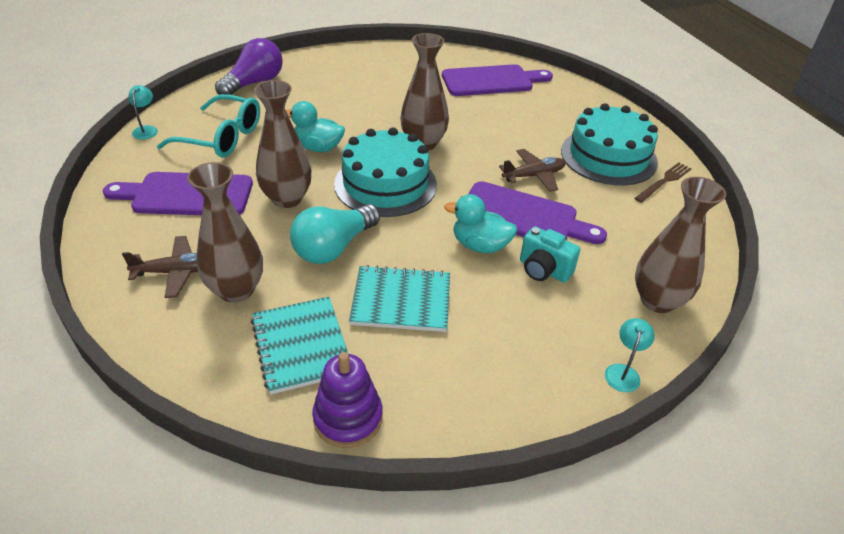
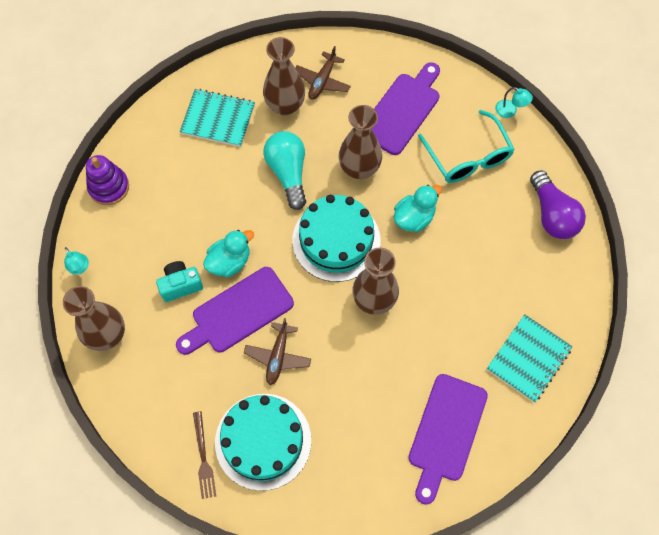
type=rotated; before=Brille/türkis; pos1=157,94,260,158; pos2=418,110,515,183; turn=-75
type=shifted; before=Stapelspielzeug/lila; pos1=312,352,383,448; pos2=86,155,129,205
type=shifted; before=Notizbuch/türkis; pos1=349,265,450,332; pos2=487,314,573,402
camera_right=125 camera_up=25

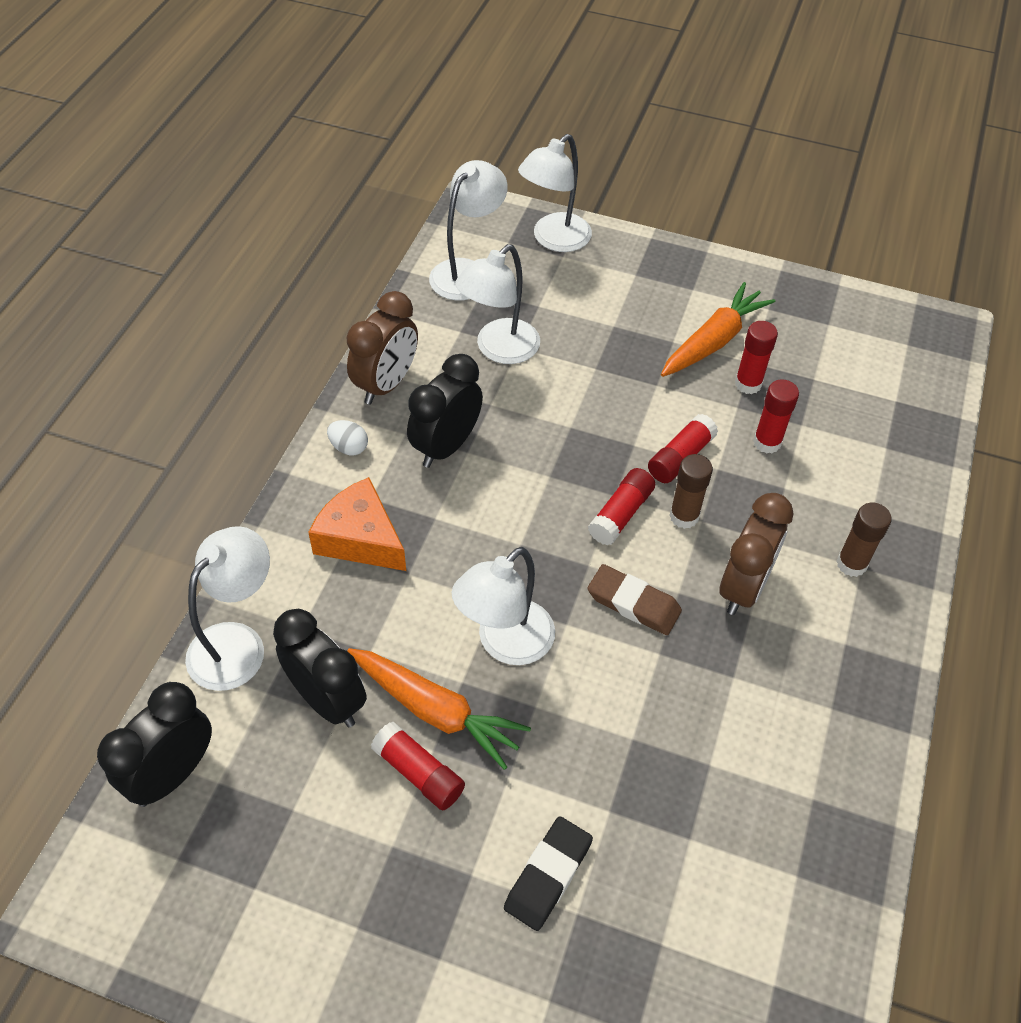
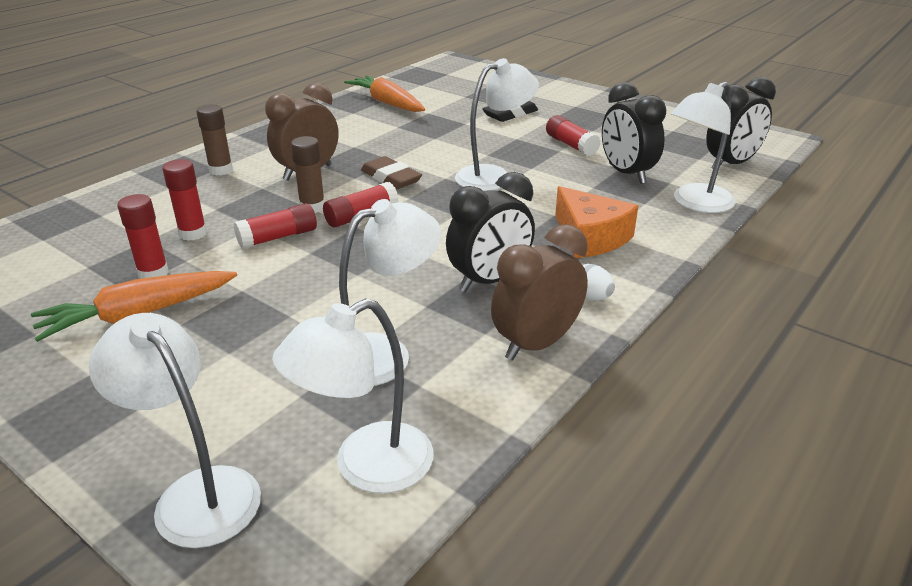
type=shifted; before=Karotte/orange; pos1=347,648,531,770; pos2=344,75,425,112
type=rotated; before=Lampe/weiß; pos1=518,134,592,252; pos2=89,313,261,548; turn=-105
camera_right=-160 camera_up=-20

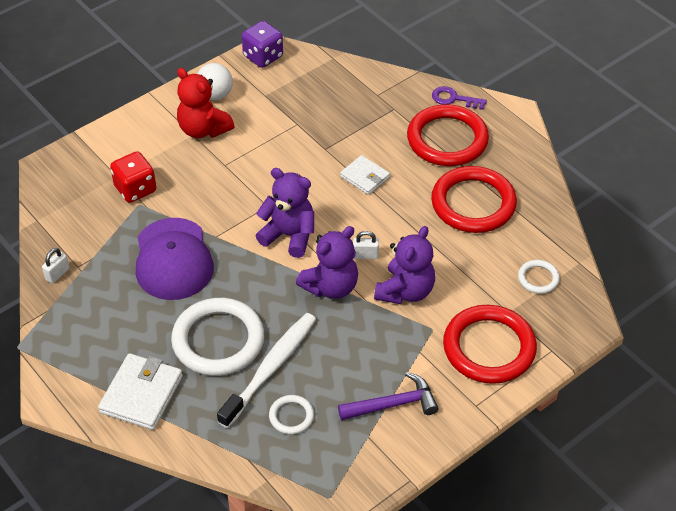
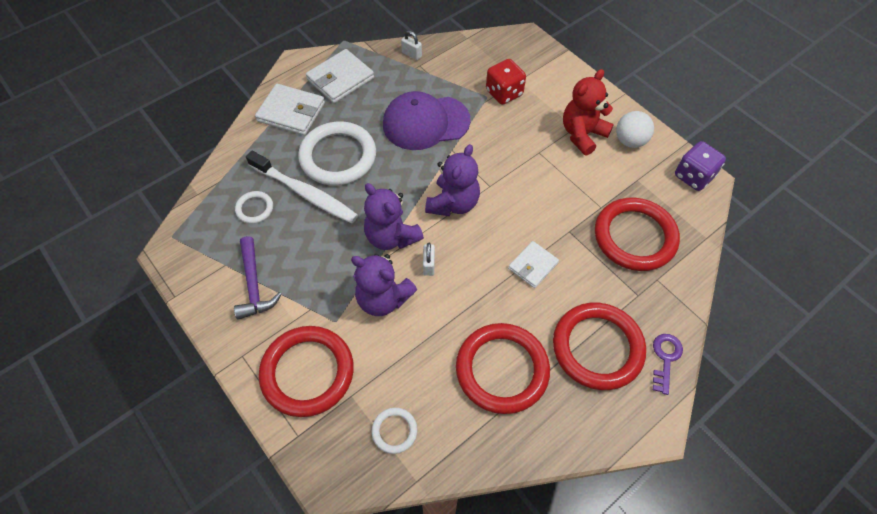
type=new; after=Geldbörse/weiß; pos2=306,49,374,103
type=new; after=Ring/rot; pos2=595,197,680,271
camera_right=90 camera_up=10

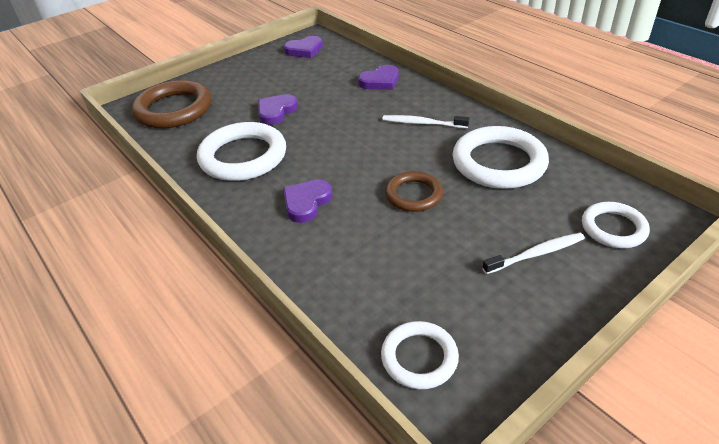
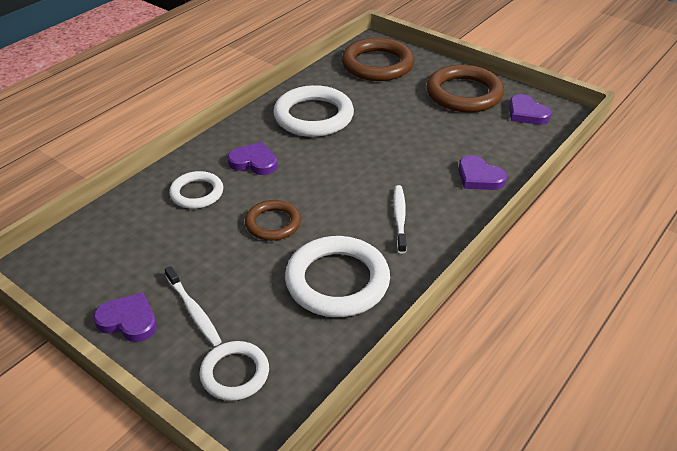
type=shifted; before=Herz/lila; pos1=258,94,298,125; pos2=93,292,157,342
type=shifted; before=Ring/weiß; pos1=381,321,459,389; pos2=169,171,223,209
type=new; after=Ring/braun; pos2=427,65,504,112
camera_right=75 camera_up=0

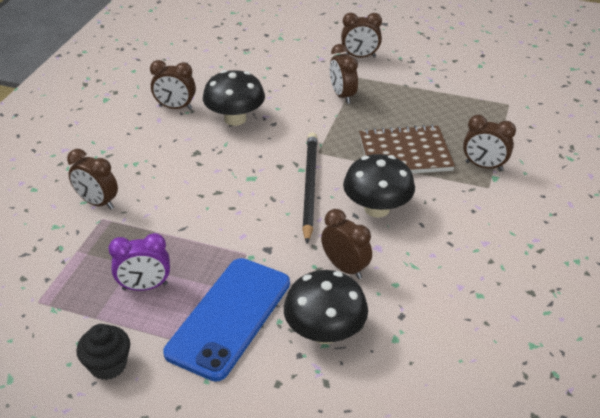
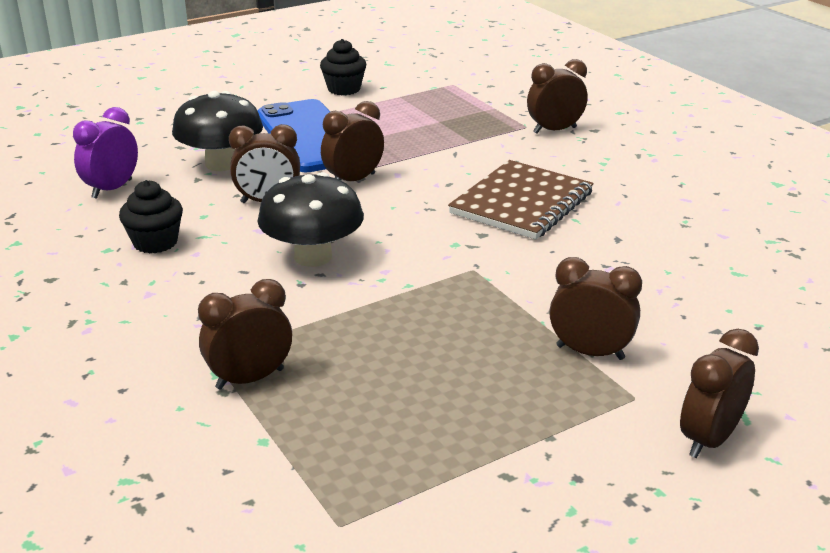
type=shifted; before=Wecker/lila; pos1=108,233,170,291; pos2=73,107,138,199
type=shifted; before=Wecker/braun; pos1=150,60,196,110; pos2=321,101,384,181
type=gone; before=Pilz/schwarz; pos1=203,70,265,126
type=gone; before=Bleistift/schwarz; pos1=302,132,318,244
type=shifted; before=Notizbuch/braun; pos1=359,125,455,173; pos2=448,160,594,240
type=new; after=Muffin/schwarz; pos2=119,180,183,254
camera_right=130 camera_up=-10

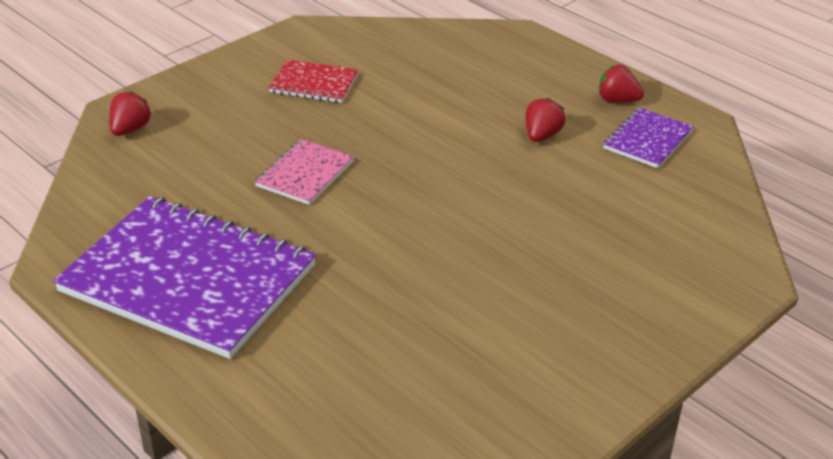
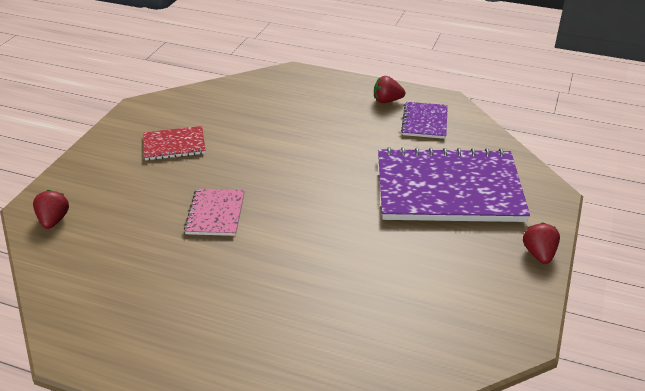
type=shifted; before=Notizbuch/lila; pos1=53,196,316,359; pos2=378,147,530,222
type=shifted; before=Erdbeere/rot; pos1=525,98,566,142; pos2=523,222,560,264
camera_right=-25 camera_up=0

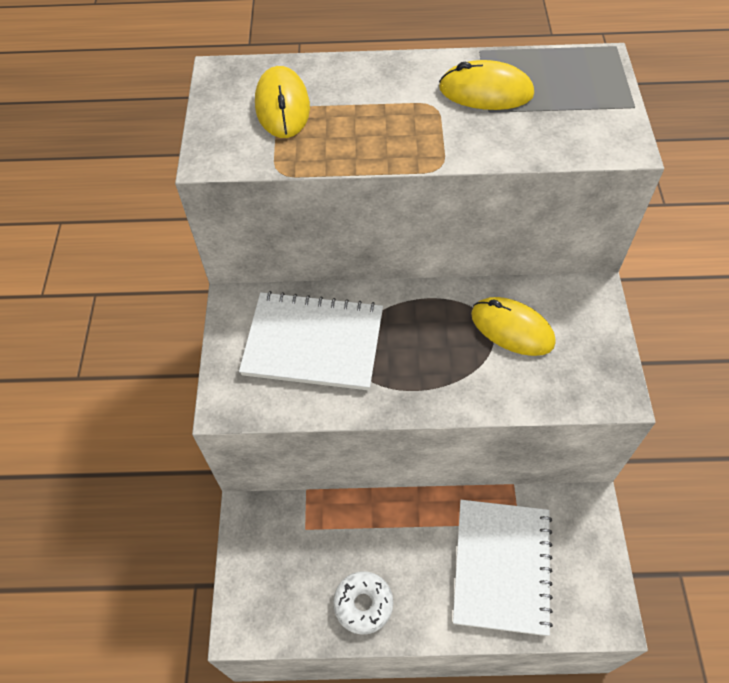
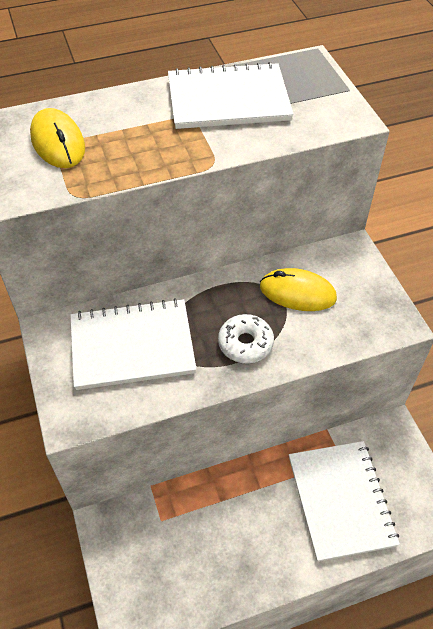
type=shifted; before=Donut/weiß; pos1=333,571,393,635; pos2=218,314,274,363
type=swapped; before=Computermaus/gelb; after=Notizbuch/weiß; pos1=439,60,534,110; pos2=168,62,294,129
camera_right=-20 camera_up=-5

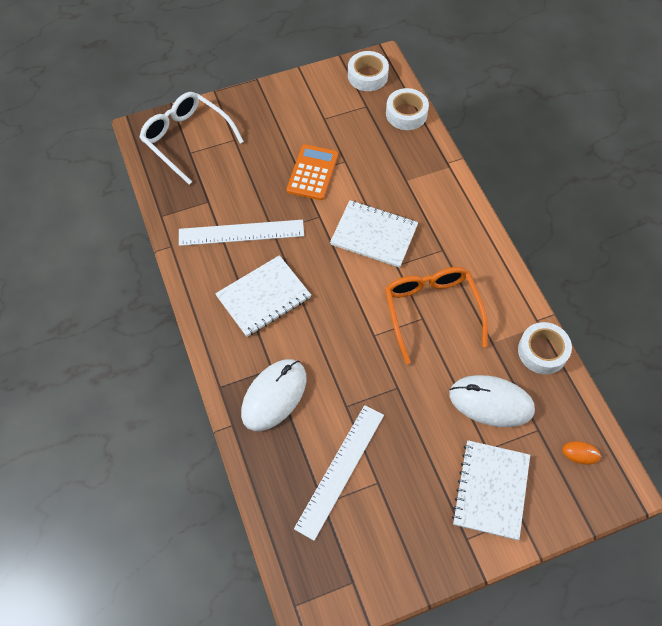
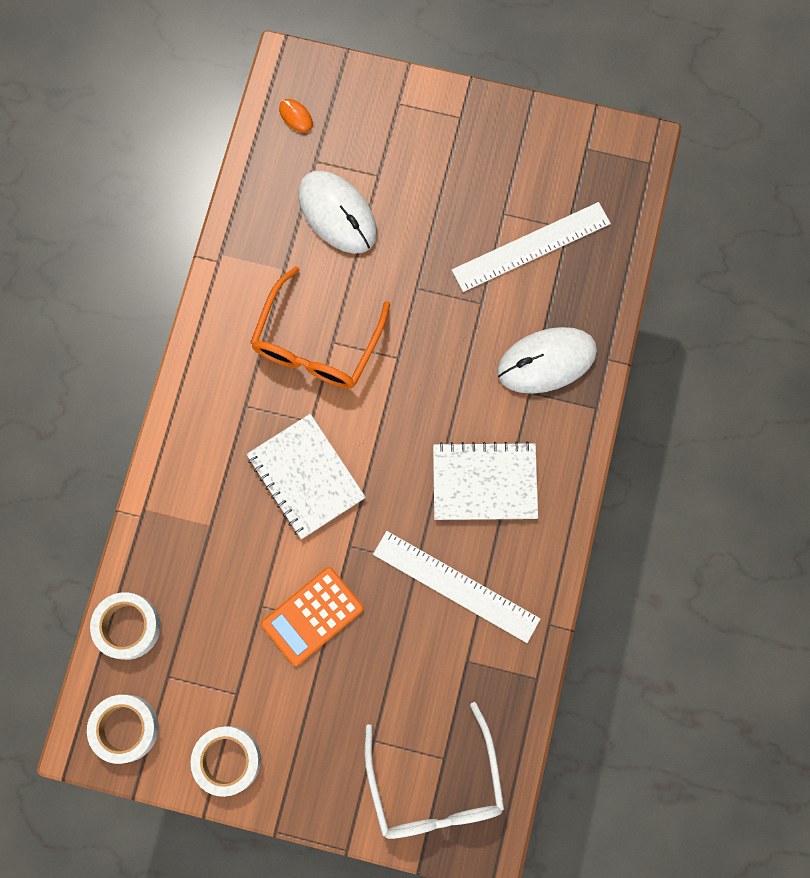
type=gone; before=Notizbuch/weiß; pos1=452,440,530,540
type=shifted; before=Klebeband/weiß; pos1=518,322,572,374; pos2=191,726,261,797
camera_right=-145 camera_up=15

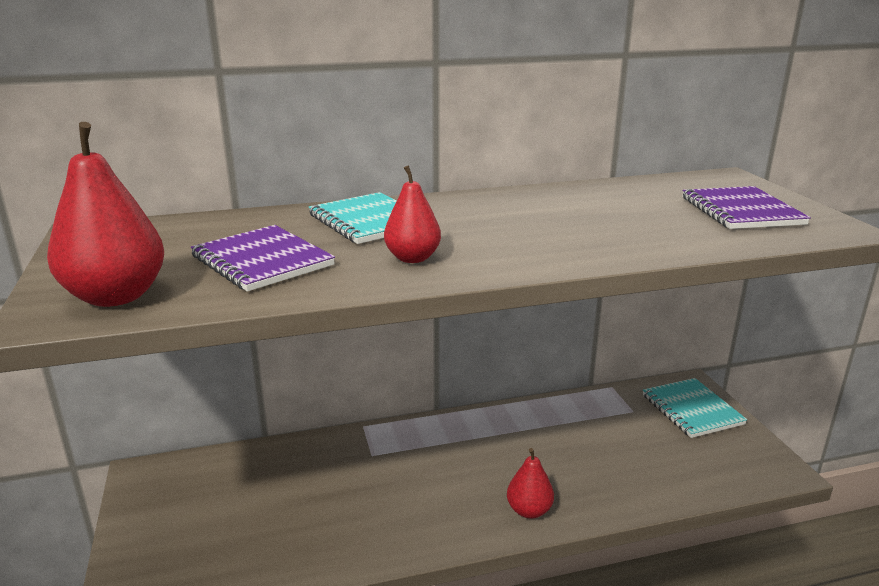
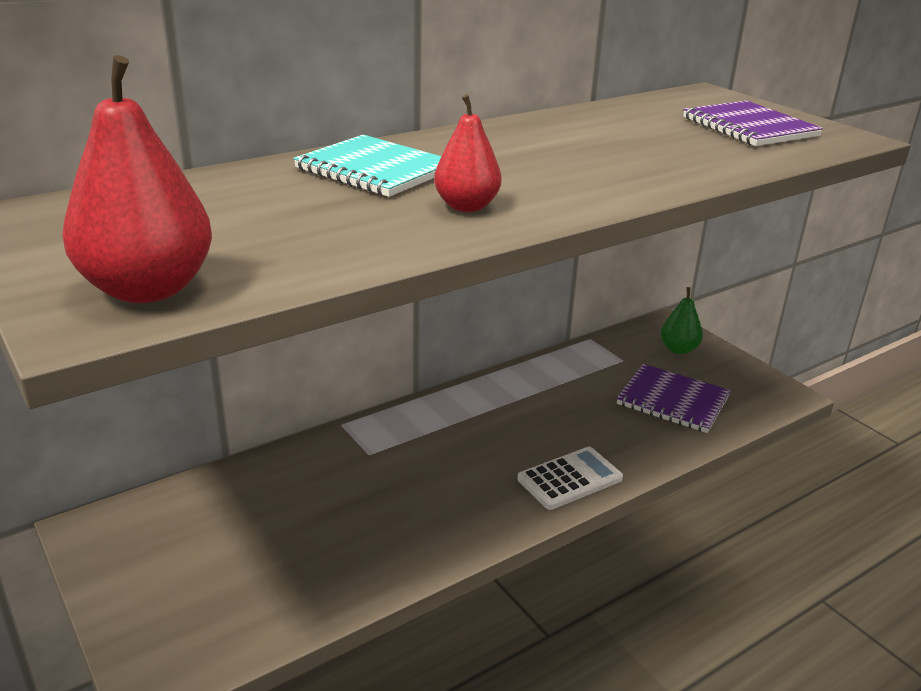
type=shifted; before=Notizbuch/lila; pos1=191,225,335,292; pos2=616,364,731,433
type=swapped; before=Birne/rot; after=Taschenrechner/weiß; pos1=507,448,554,519; pos2=517,447,623,510
type=swapped; before=Notizbuch/türkis; after=Birne/grün; pos1=643,378,747,438; pos2=660,287,703,354
camera_right=-20 camera_up=5

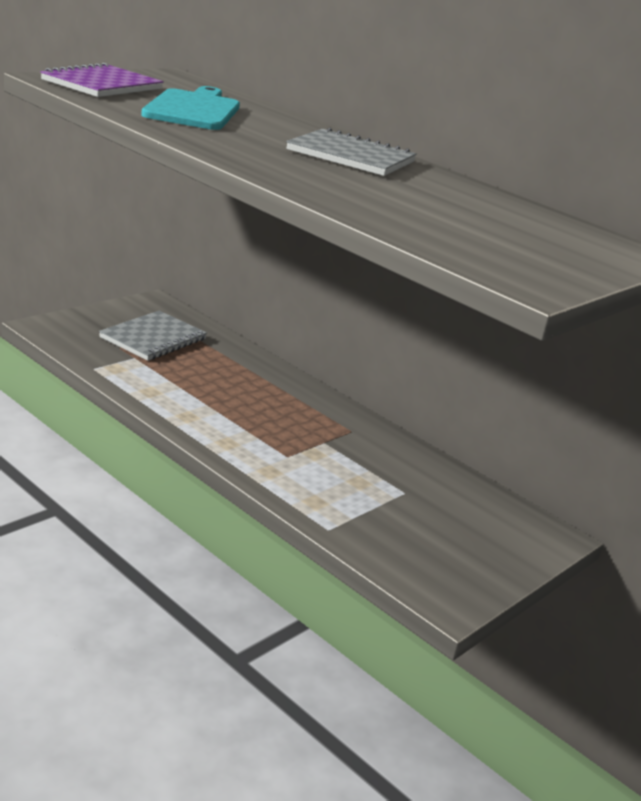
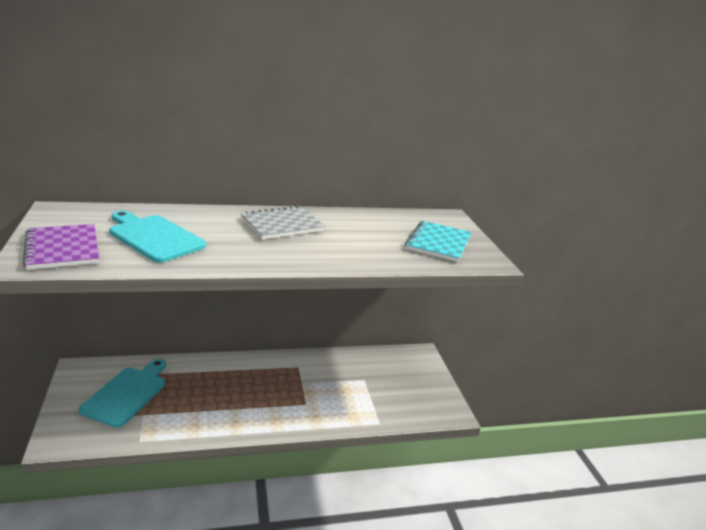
type=swapped; before=Notizbuch/grau; after=Schneidebrett/türkis; pos1=99,311,207,361; pos2=79,359,166,428
type=new; after=Notizbuch/türkis; pos2=405,221,471,262
camera_right=-55 camera_up=0

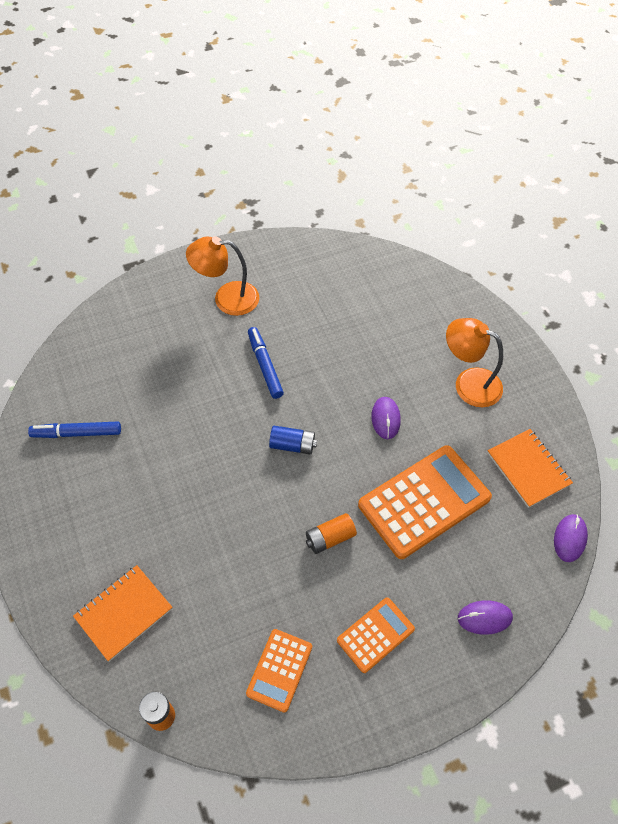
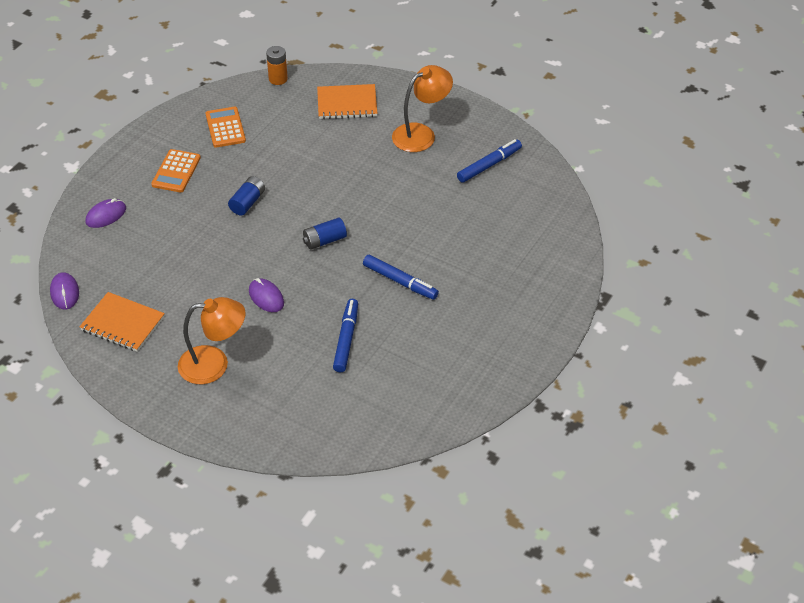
type=rotated; before=Notizbuch/orange; pos1=73,565,172,662; pos2=317,84,377,119; turn=75
type=shifted; before=Lampe/orange; pos1=186,236,259,316; pos2=392,65,453,152
type=repainted; before=Batterie/orange; after=Batterie/blau; pos1=306,513,357,554; pos2=228,176,265,215
type=gone; before=Taschenrechner/orange; pos1=358,445,492,559
type=new; after=Filzstift/blau; pos2=333,299,358,372
camera_right=145 camera_up=-10

